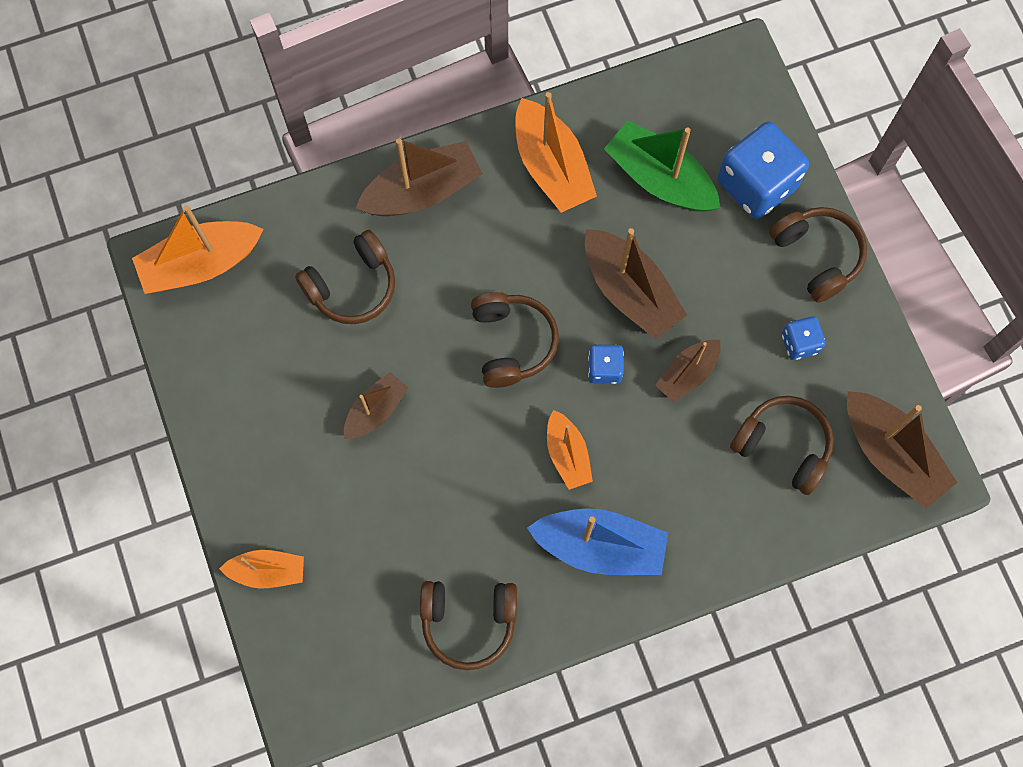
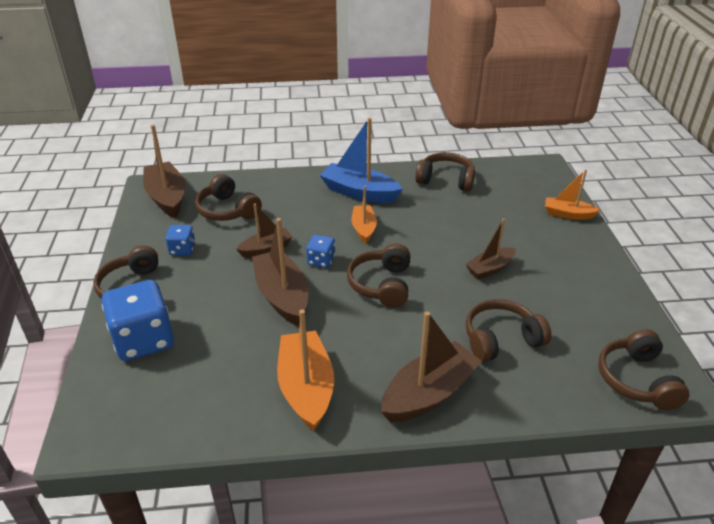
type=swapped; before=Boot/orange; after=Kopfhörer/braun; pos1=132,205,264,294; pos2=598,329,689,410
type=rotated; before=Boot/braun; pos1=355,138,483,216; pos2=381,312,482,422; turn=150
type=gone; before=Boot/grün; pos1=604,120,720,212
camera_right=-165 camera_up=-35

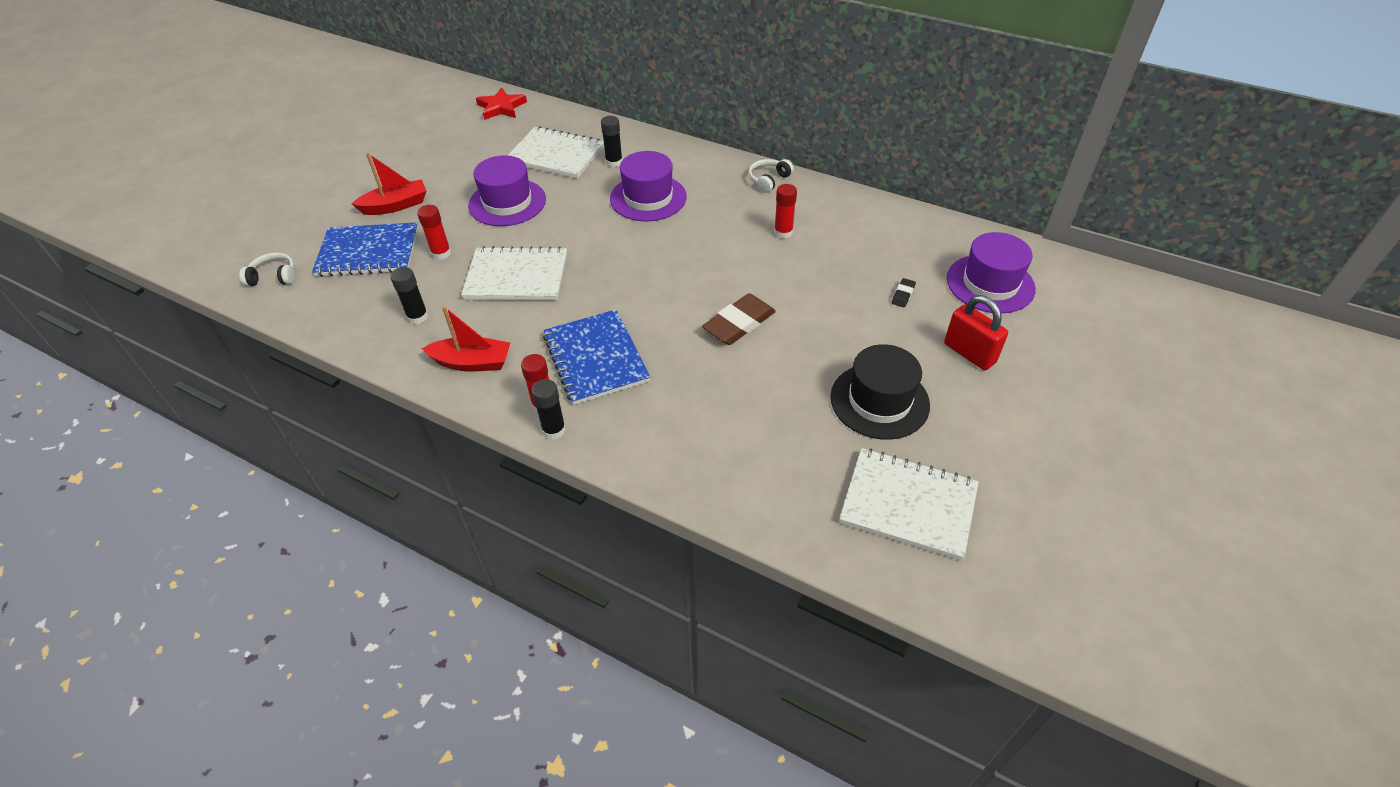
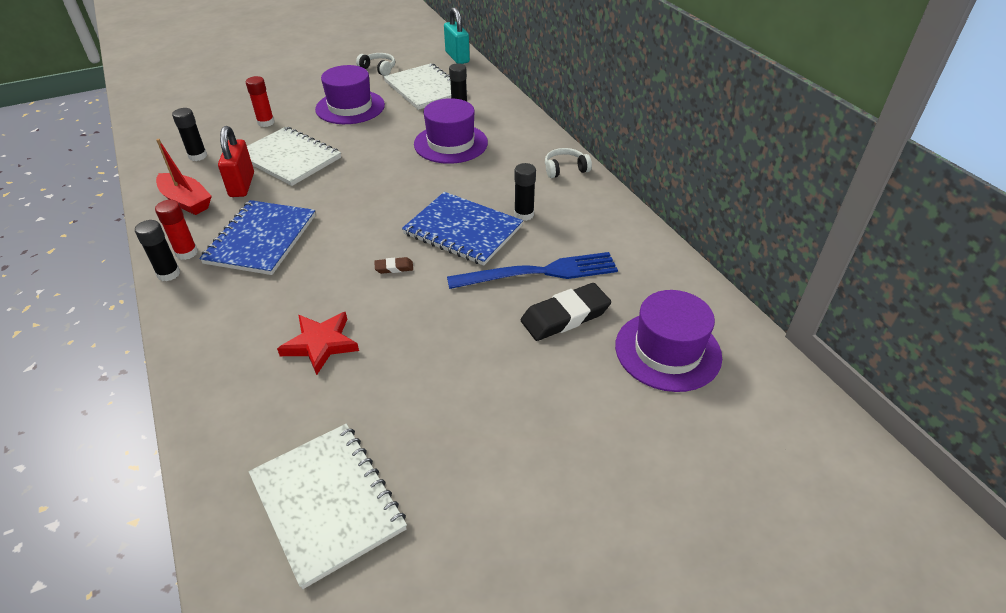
type=shifted; before=Kopfhörer/weiß; pos1=239,253,295,286; pos2=356,53,395,76
type=shifted; before=Notizbuch/blau; pos1=312,222,418,277; pos2=402,192,523,266
type=gone; before=Boot/rot; pos1=352,153,426,215
type=shifted; before=Stern/rot; pos1=476,87,527,120; pos2=277,312,359,375
type=scaled; before=Radiergummi/braun; pos1=702,293,776,345; pos2=375,257,413,274; scale=0.47
type=repainted; before=Klebestift/rot; after=Klebestift/schwarz; pos1=774,184,797,239; pos2=514,163,536,221
type=gone; before=Hut/schwarz; pos1=830,344,930,440
type=scaled; before=Radiergummi/schwarz; pos1=892,278,916,307; pos2=521,283,611,341; scale=2.14
type=shifted; before=Vorhängeschloss/rot; pos1=944,295,1008,370; pos2=218,126,254,197
type=new; after=Vorhängeschloss/türkis; pos2=444,7,470,64
type=new; after=Gabel/blau; pos2=447,252,618,289
camera_right=35 camera_up=-5

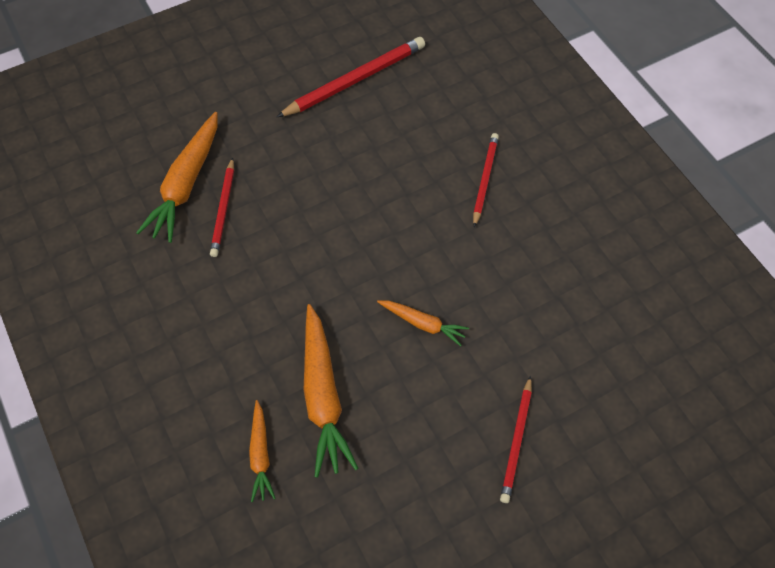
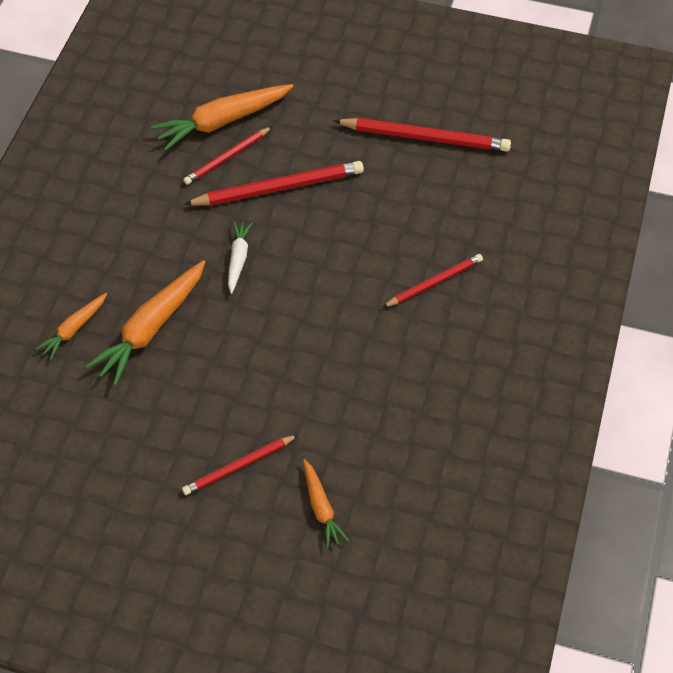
type=shifted; before=Karotte/orange; pos1=377,300,469,346; pos2=303,459,349,548
type=new; after=Bleistift/rot; pos2=184,161,364,206
type=new; after=Karotte/weiß; pos2=228,221,253,294
camera_right=45 camera_up=-5

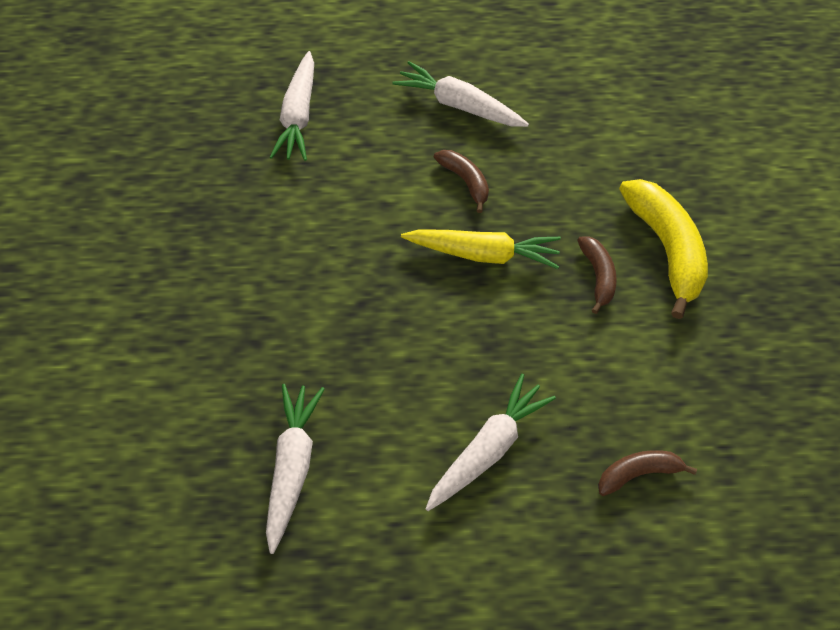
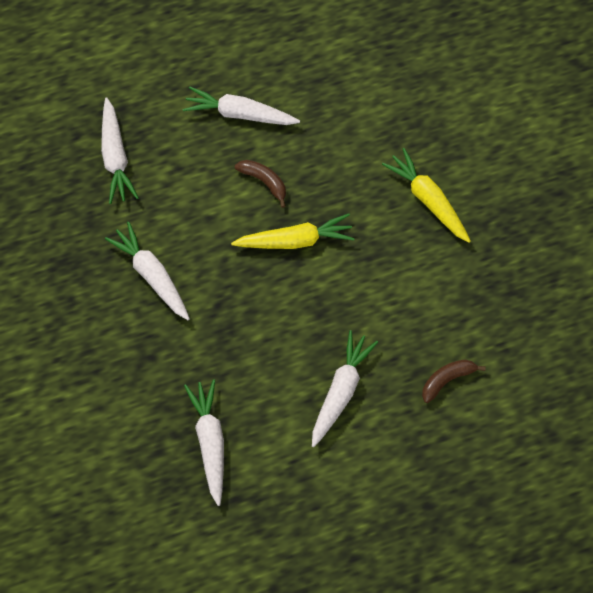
type=gone; before=Banane/braun; pos1=577,237,617,314
type=swapped; before=Banane/gelb; after=Karotte/gelb; pos1=619,179,708,319; pos2=382,148,471,243
type=new; after=Karotte/weiß; pos2=105,222,190,320
camera_right=-15 camera_up=10

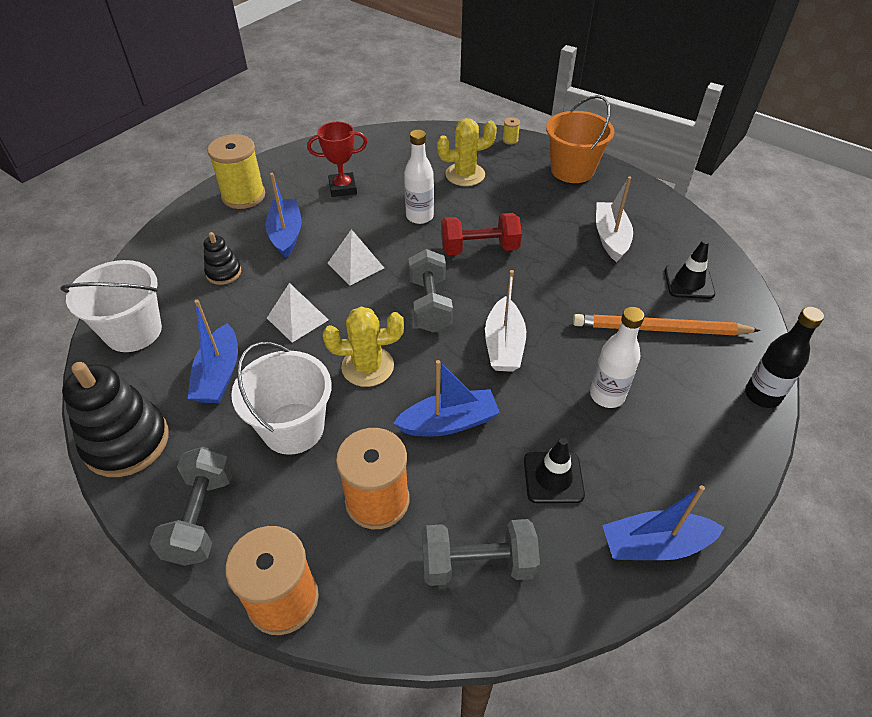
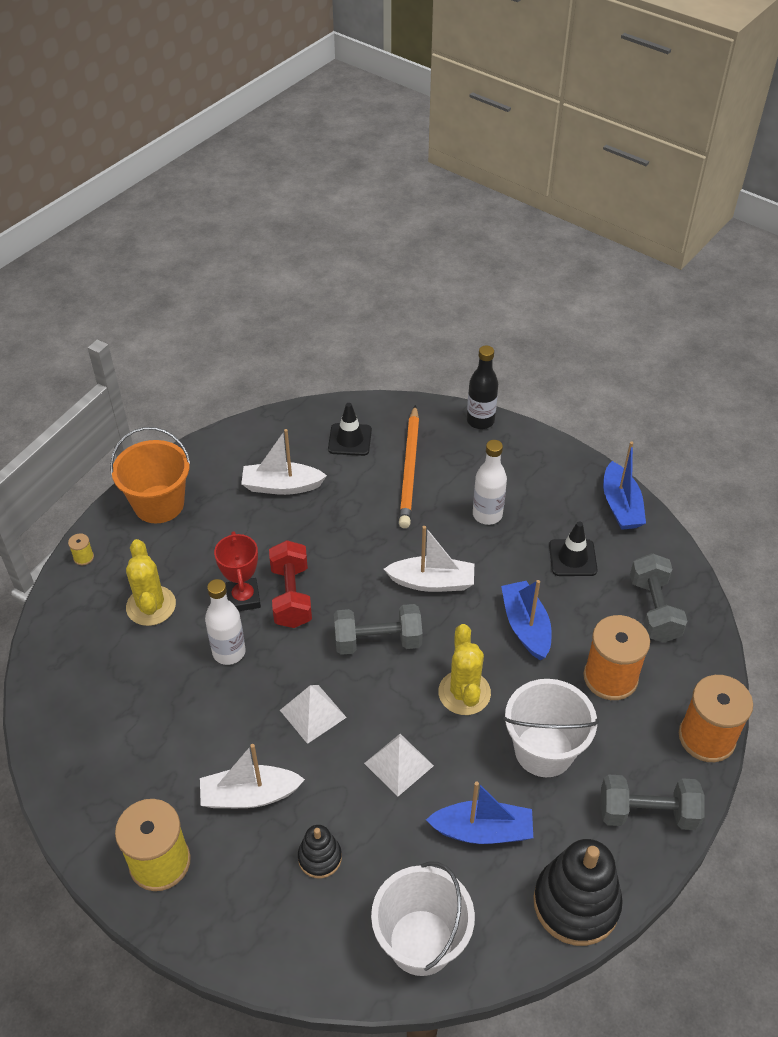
type=repainted; before=Boot/blau; after=Boot/weiß; pos1=266,173,302,258; pos2=200,744,305,808
type=shifted; before=Pokal/rot; pos1=307,122,367,197; pos2=214,531,261,611
camera_right=-90 camera_up=0

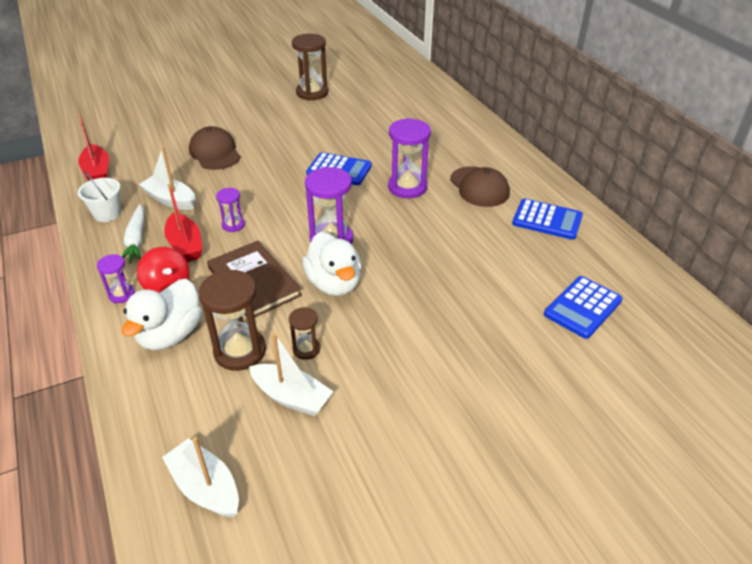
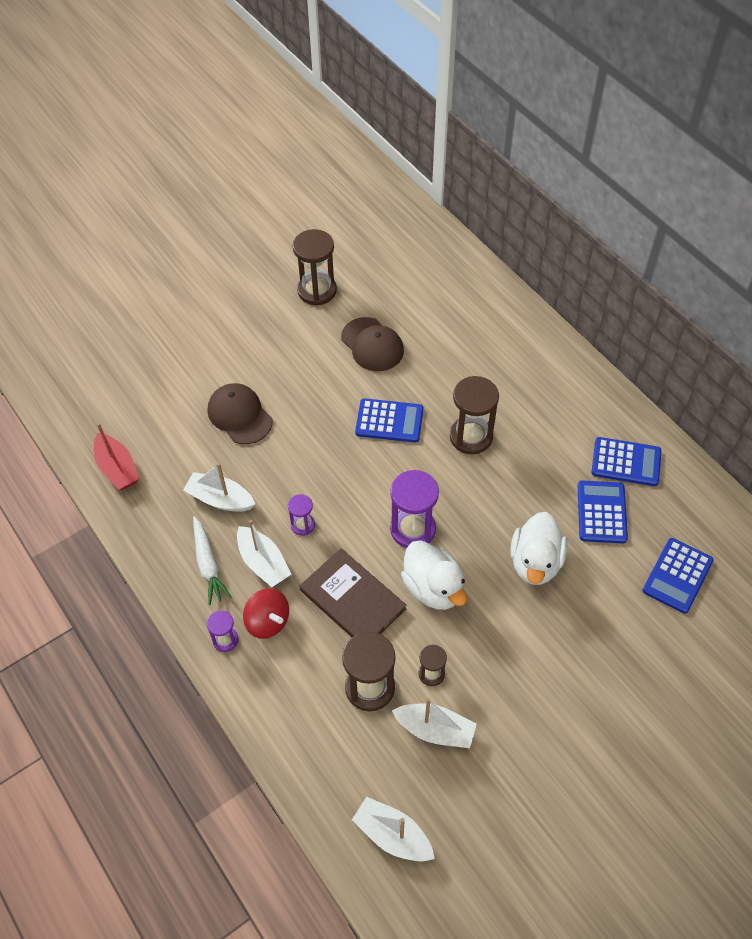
type=gone; before=Eimer/weiß; pos1=78,171,121,222
type=shifted; before=Ente/weiß; pos1=121,279,202,350; pos2=510,512,568,585
type=repainted; before=Boot/rot; after=Boot/weiß; pos1=164,184,203,262; pos2=237,520,291,587
type=repainted; before=Sanduhr/lila; after=Sanduhr/braun; pos1=388,118,431,198; pos2=450,376,499,454
type=shifted; before=Kappe/braun; pos1=450,166,510,207; pos2=341,317,404,371
type=new; after=Taschenrechner/blau; pos2=578,481,628,544
camera_right=-10 camera_up=15

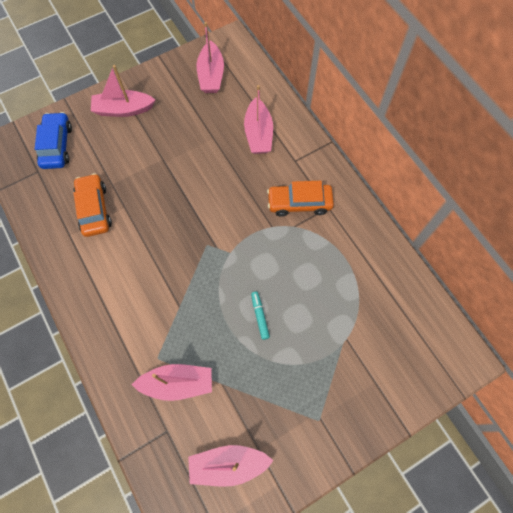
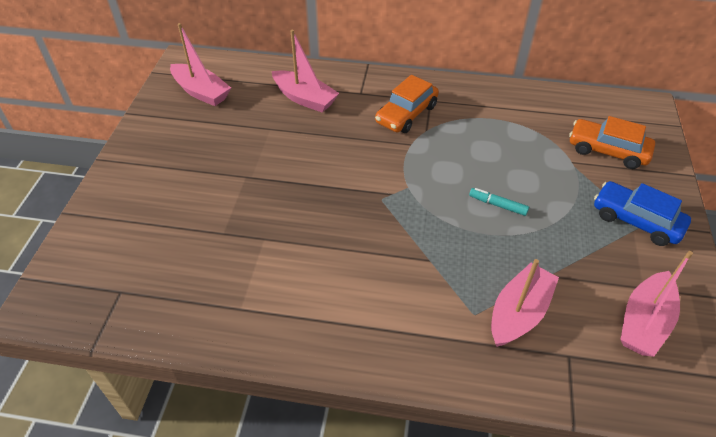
type=shifted; before=Auto/blau; pos1=35,112,72,169; pos2=594,181,691,246
type=shifted; before=Auto/orange; pos1=73,173,112,237; pos2=569,116,655,169
type=gone; before=Boot/rosa; pos1=91,65,155,117
camera_right=-50 camera_up=-20

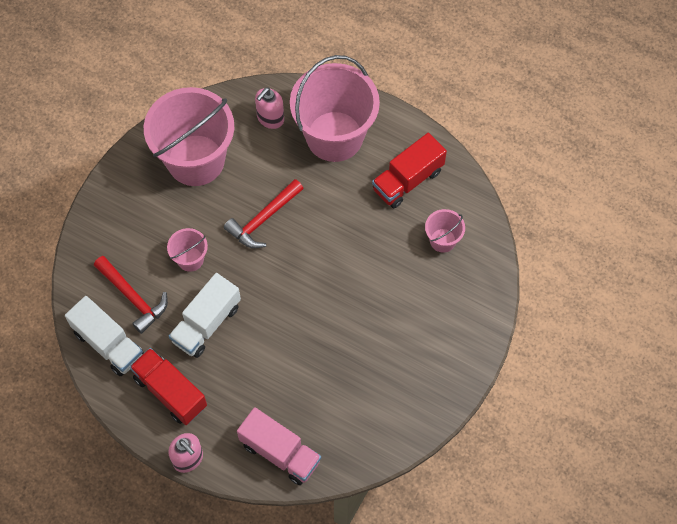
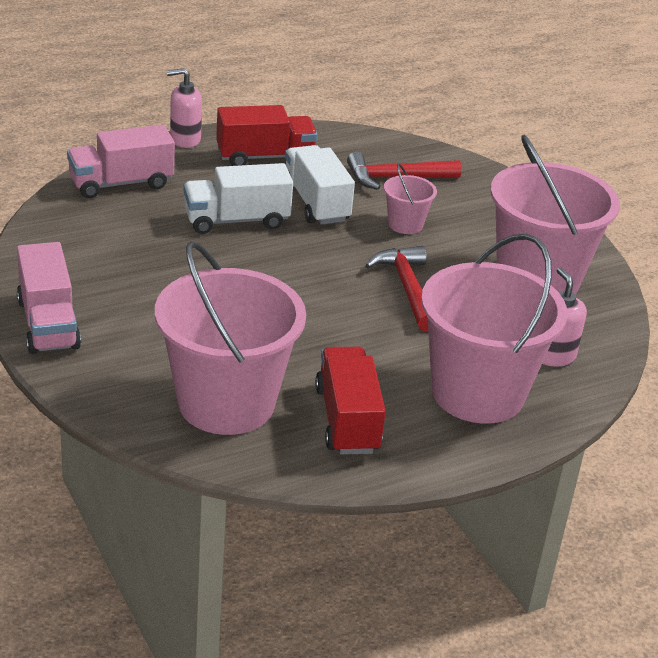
type=shifted; before=Lastwagen/weiß; pos1=65,296,144,377; pos2=183,163,293,234
type=scaled; before=Eimer/rosa; pos1=425,209,465,253; pos2=155,241,306,435; scale=2.26
type=new; after=Lastwagen/rosa; pos2=17,242,81,354
camera_right=120 camera_up=-30

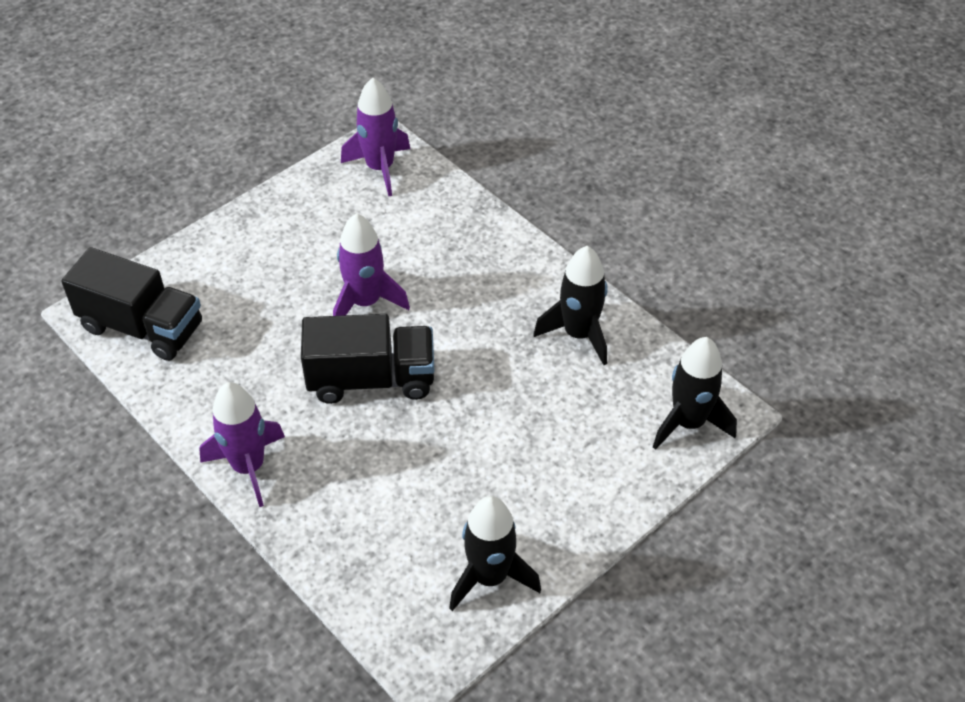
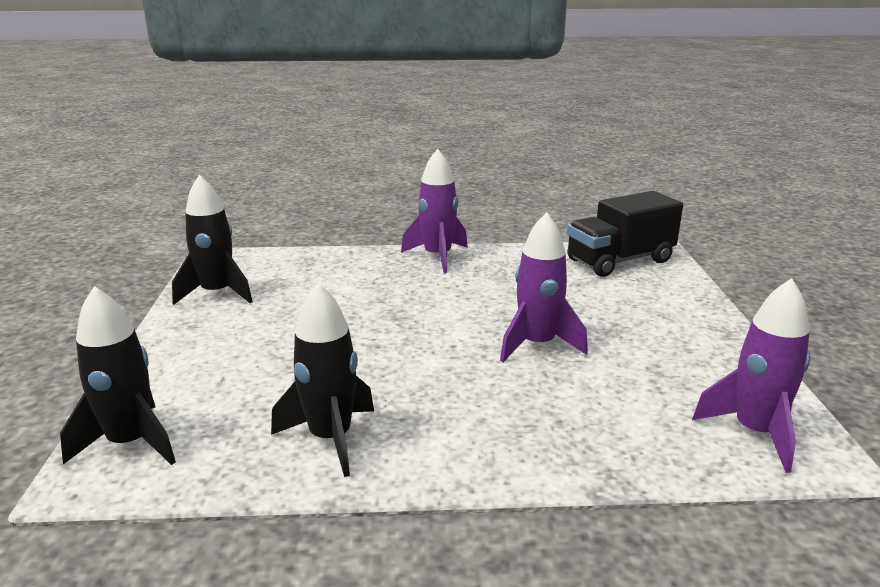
type=gone; before=Lastwagen/schwarz; pos1=301,314,435,404
camera_right=130 camera_up=-25

